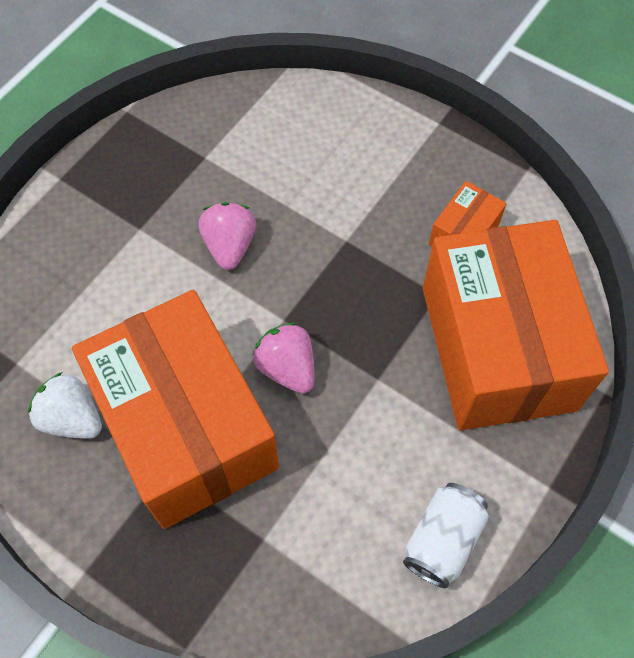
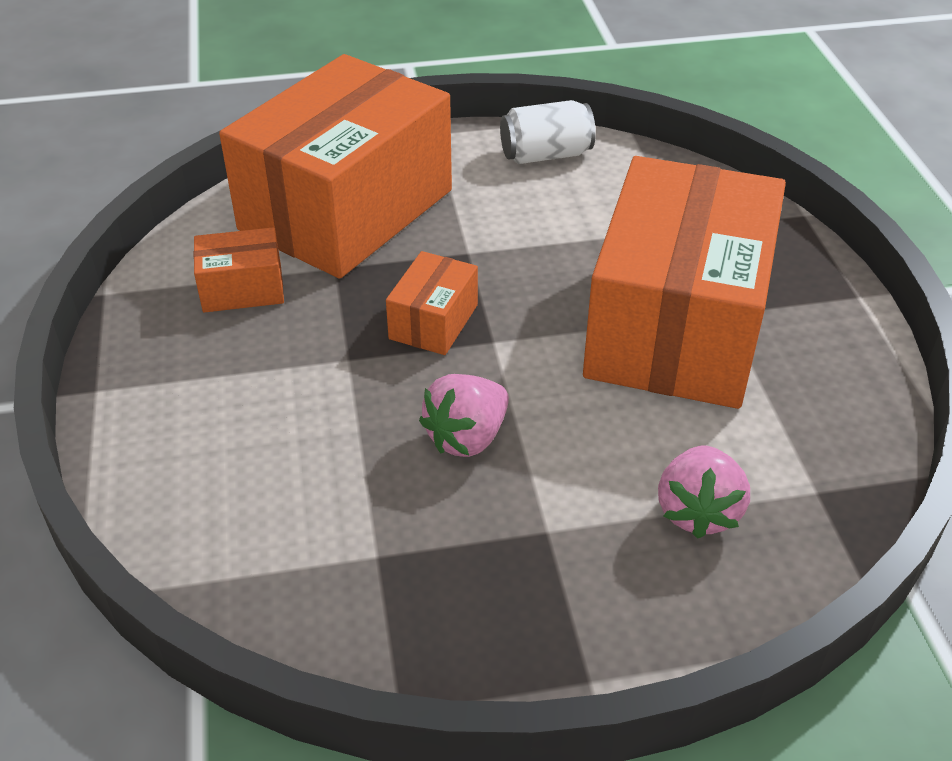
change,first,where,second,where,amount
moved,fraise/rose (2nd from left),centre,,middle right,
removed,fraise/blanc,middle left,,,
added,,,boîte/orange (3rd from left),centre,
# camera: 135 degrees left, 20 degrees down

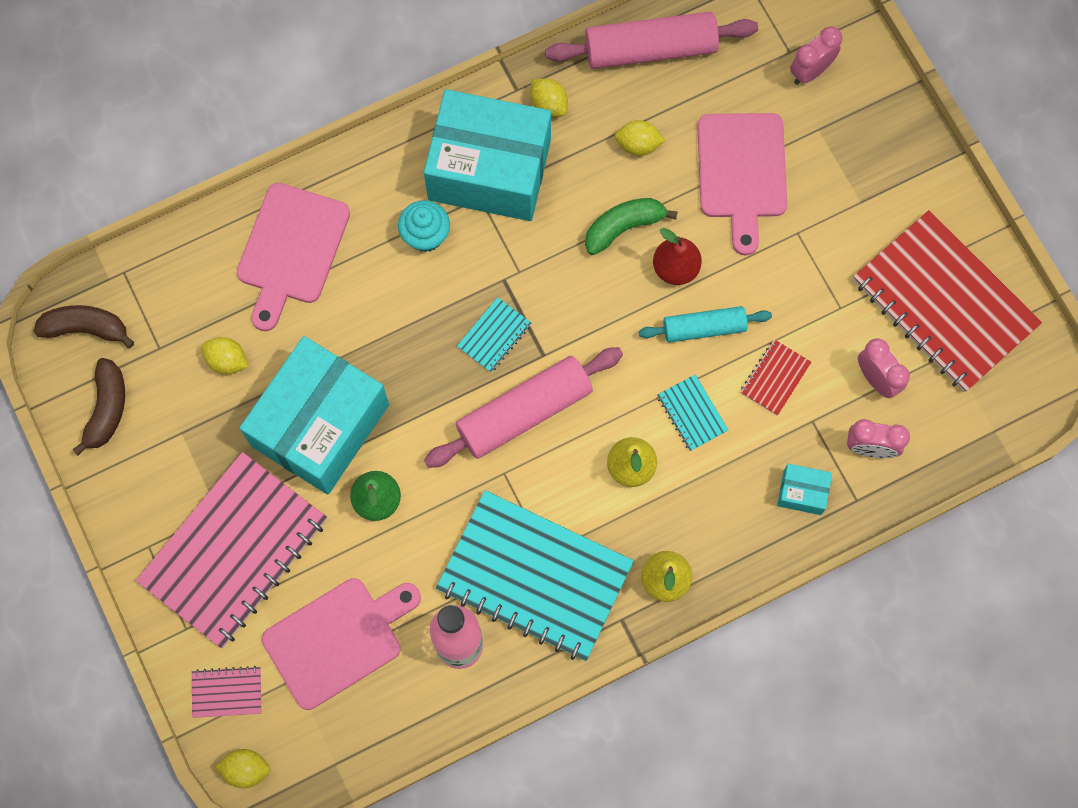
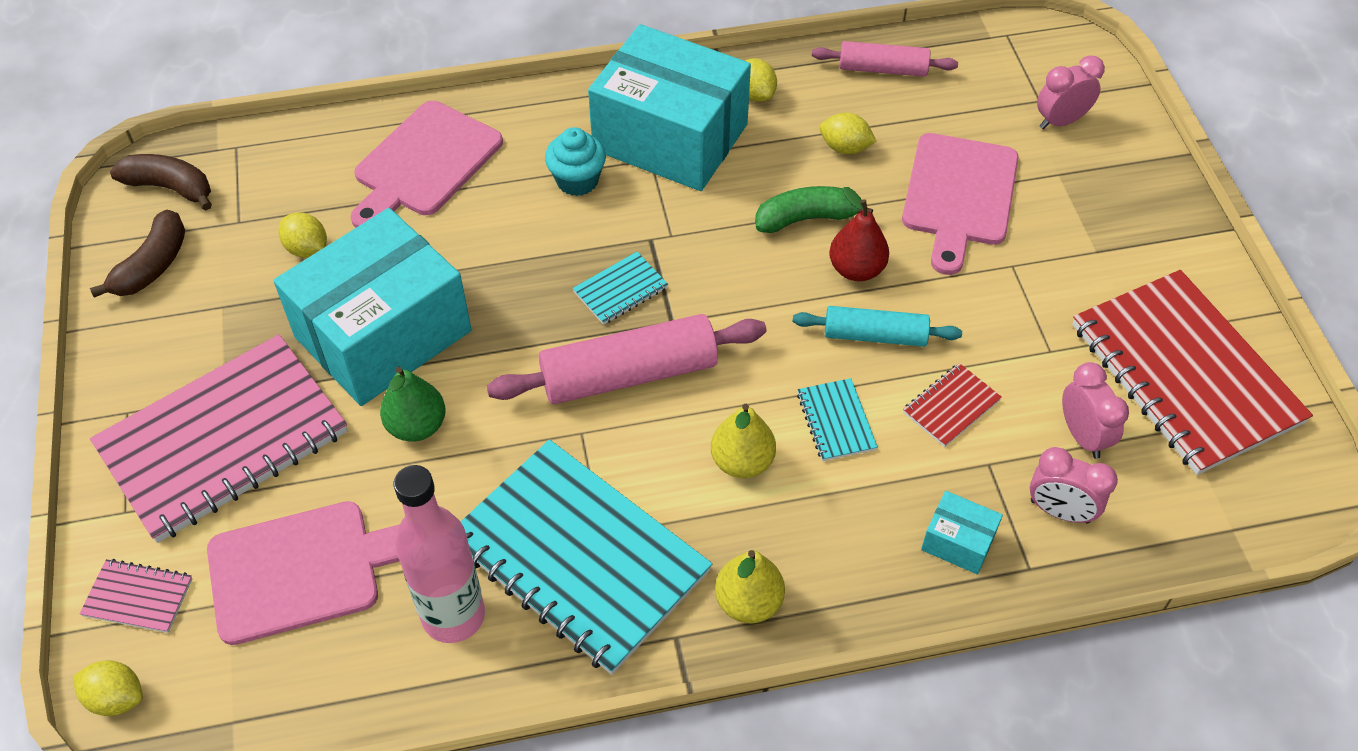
change,first,where,second,where,amount
resized,rouleau à pâtisserie/rose (2nd from left),top centre,,top centre,x0.60
# camera: 15 degrees right, 20 degrees down

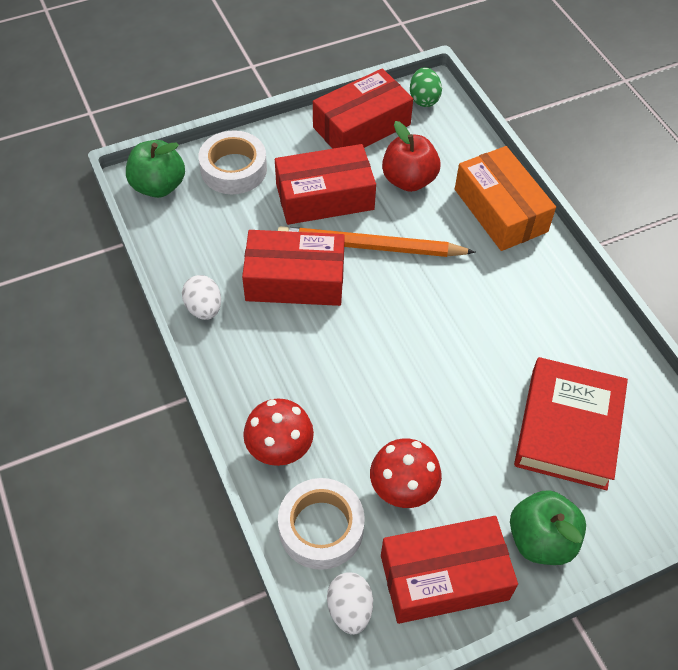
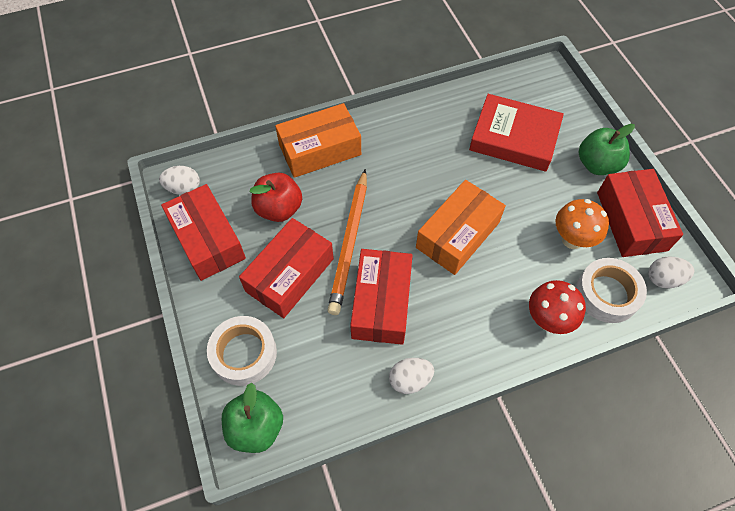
change,first,where,second,where,amount
recoloured,œuf/vert,top centre,œuf/blanc (1st from left),middle left,
turned,boîte/rouge (2nd from left),top centre,,centre,45 degrees clockwise
recoloured,champignon/rouge (2nd from left),bottom centre,champignon/orange,middle right,
added,,,boîte/orange (2nd from left),centre,
# camera: 85 degrees left, 5 degrees up

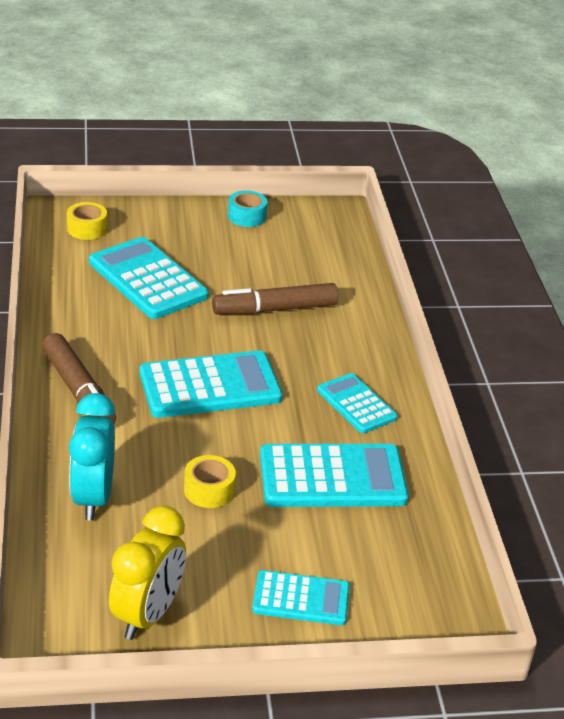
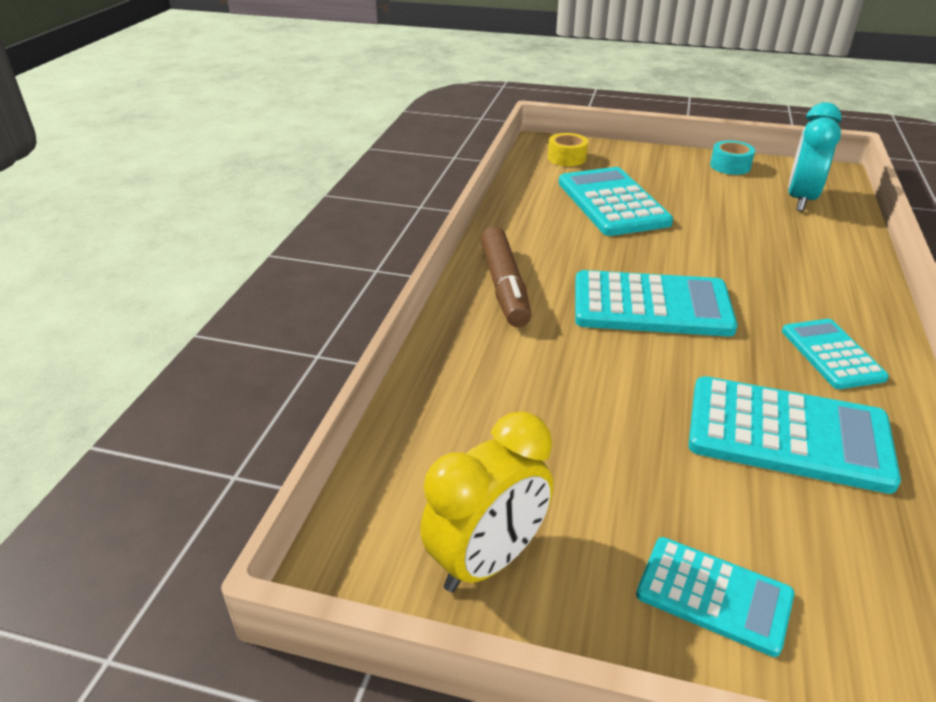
change,first,where,second,where,amount
removed,feutre/marron (2nd from left),centre,,,
moved,réveil/turquoise,middle left,,top right,
removed,ruban adhésif/jaune (2nd from left),bottom centre,,,
# camera: 25 degrees right, 0 degrees up

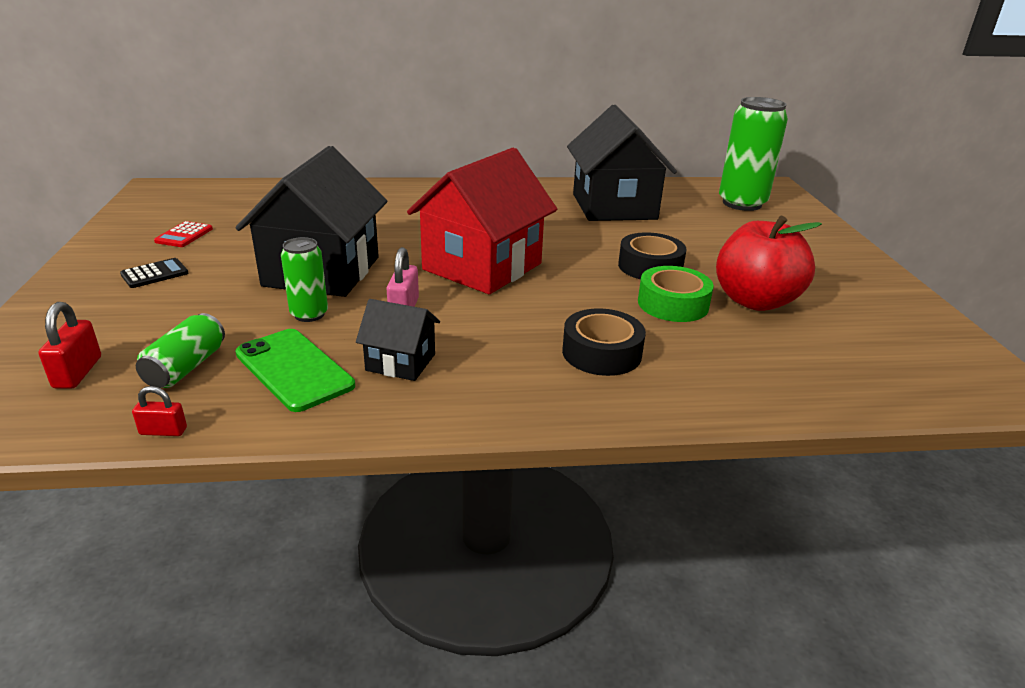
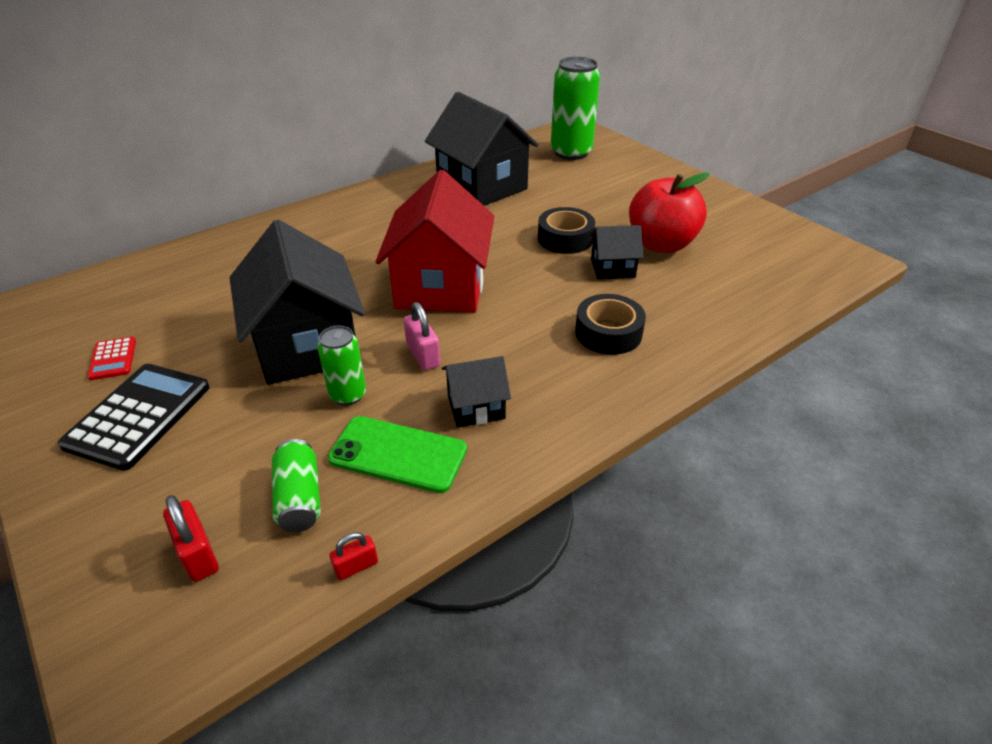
change,first,where,second,where,amount
resized,calculatrice/noir,middle left,,middle left,x2.01
replaced,ruban adhésif/vert,centre,maison/noir (4th from left),centre,
# camera: 30 degrees left, 10 degrees up

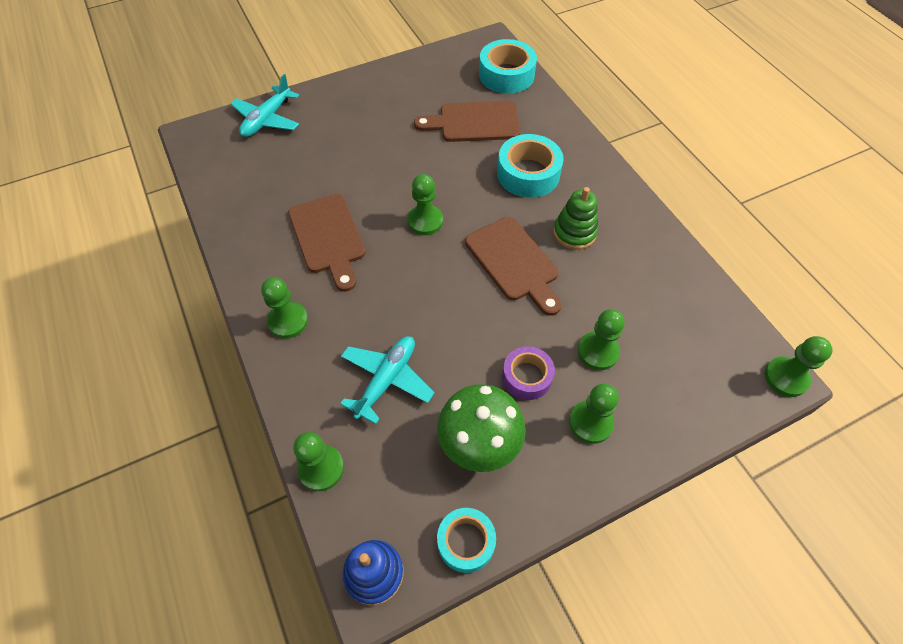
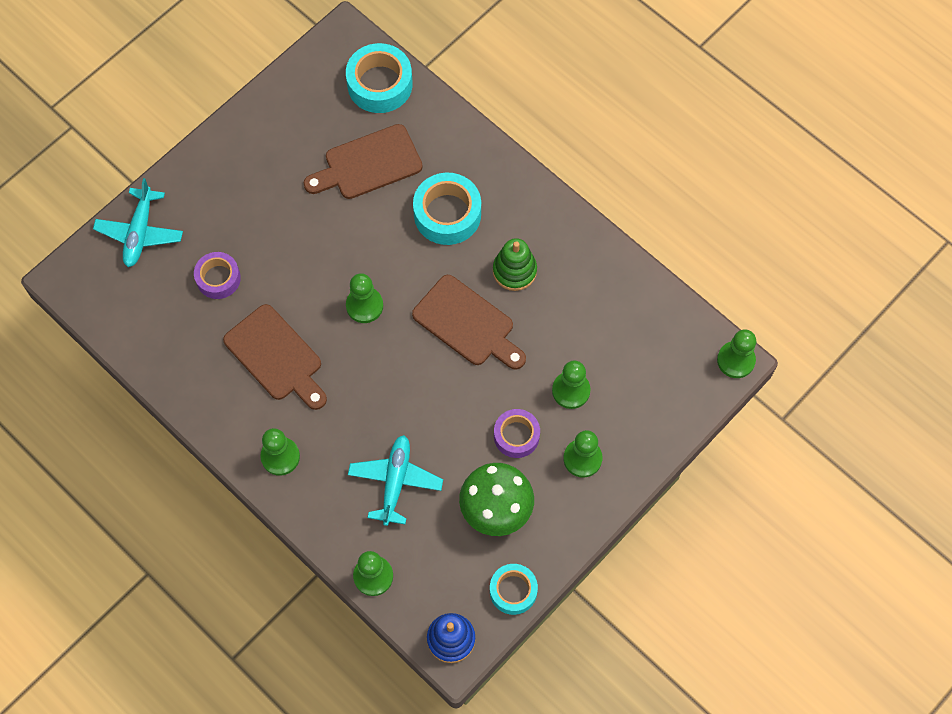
change,first,where,second,where,amount
added,,,ruban adhésif/violet (1st from left),middle left,
# camera: 20 degrees left, 10 degrees up

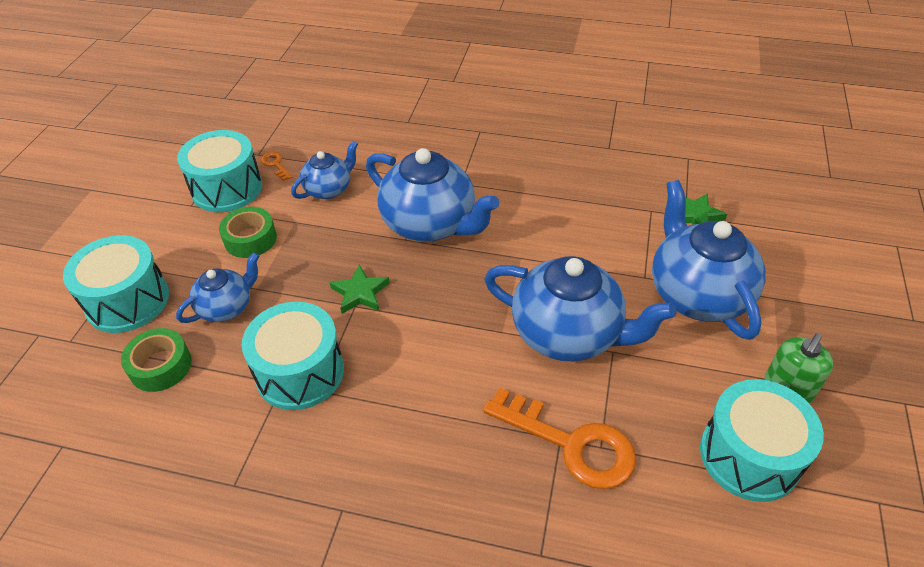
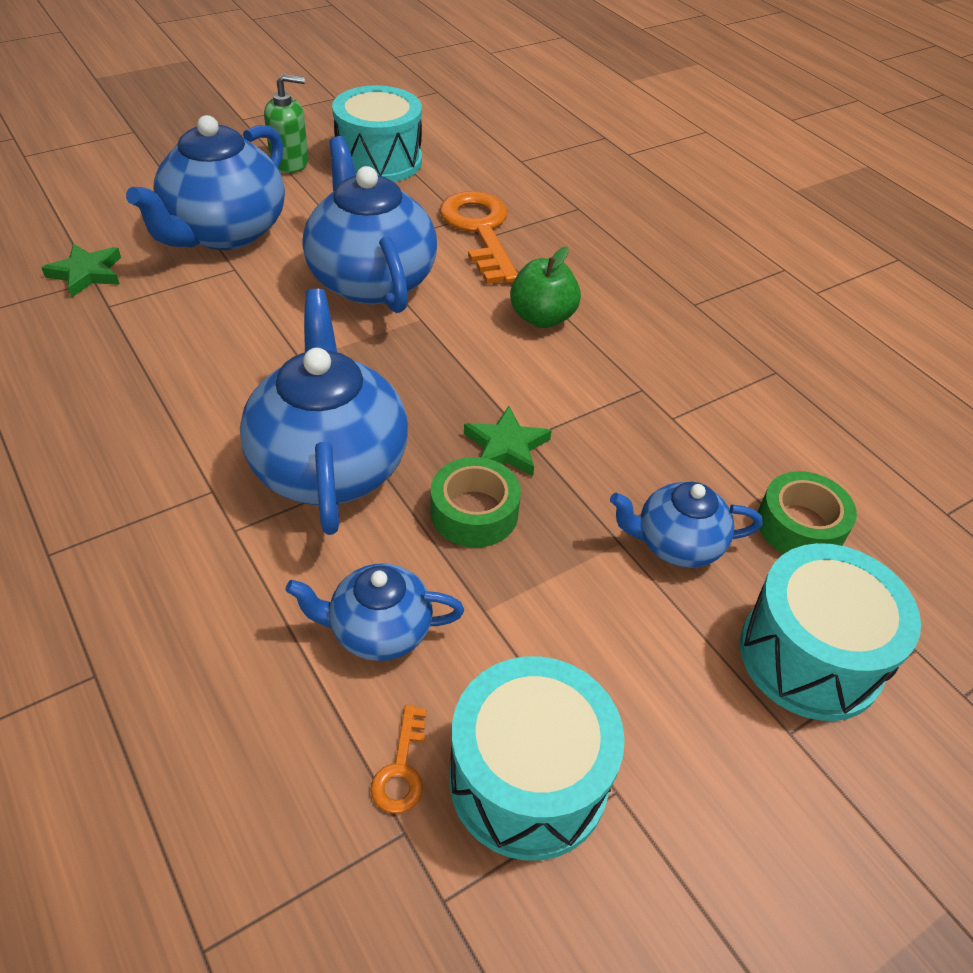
change,first,where,second,where,amount
moved,ruban adhésif/vert (2nd from left in the first image),middle left,ruban adhésif/vert (1st from left),centre,
removed,tambour/turquoise (3rd from left),middle left,,,
added,,,pomme/vert,top centre,
# camera: 140 degrees left, 0 degrees up

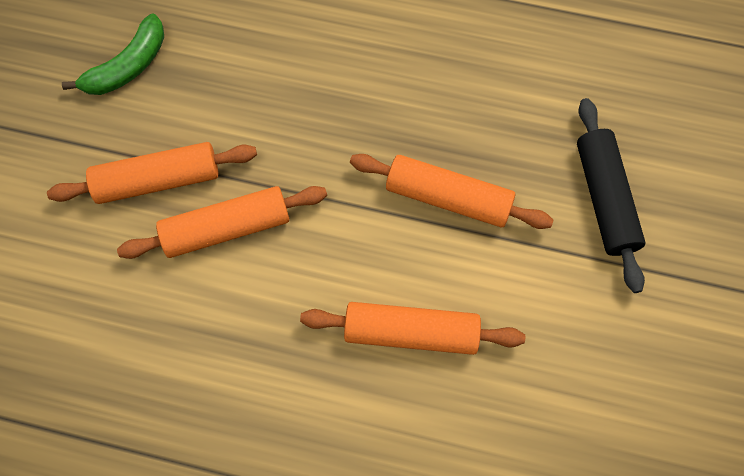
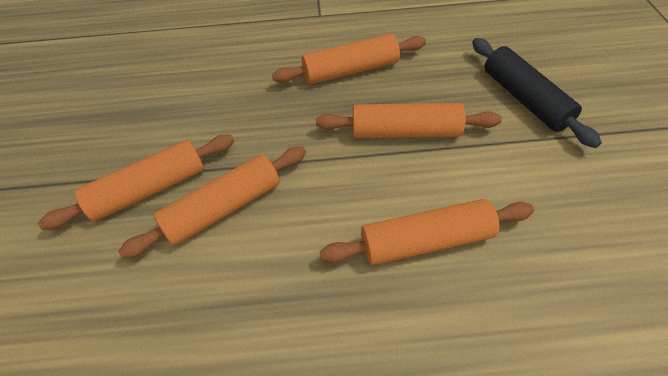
change,first,where,second,where,amount
removed,banane/vert,top left,,,
added,,,rouleau à pâtisserie/orange (3rd from left),top centre,
# camera: 15 degrees left, 15 degrees down

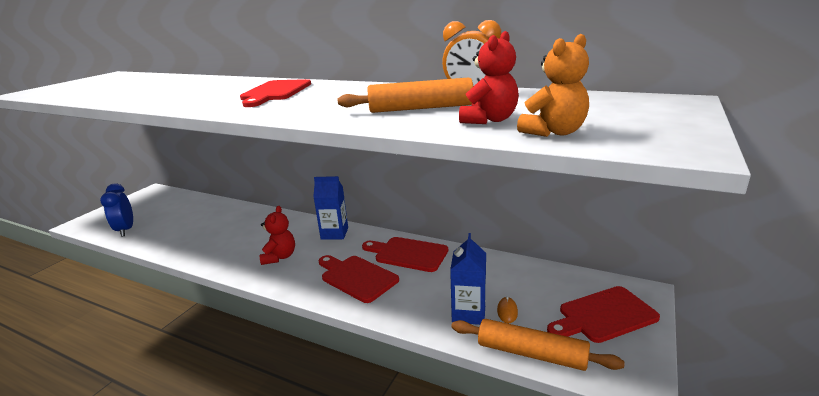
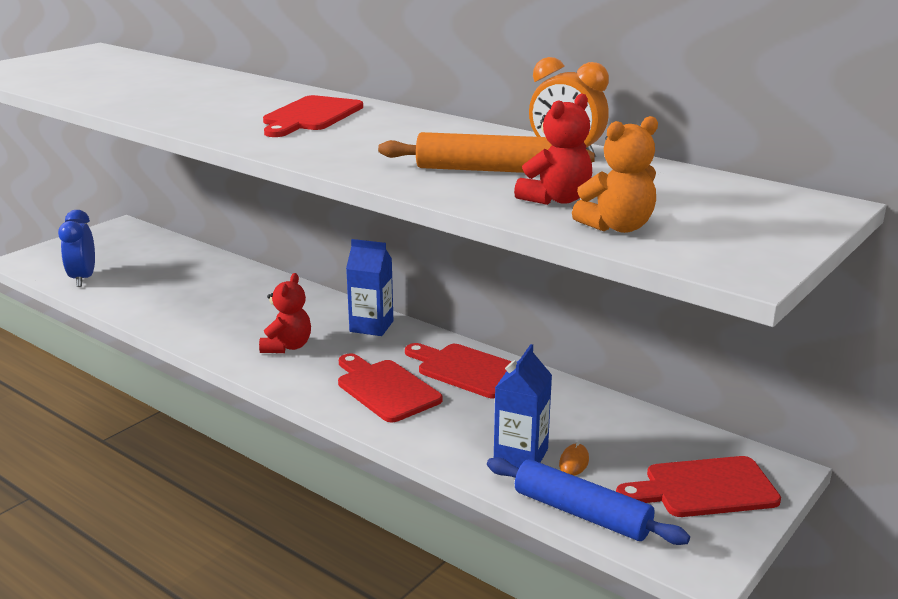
change,first,where,second,where,amount
recoloured,rouleau à pâtisserie/orange (2nd from left),bottom centre,rouleau à pâtisserie/bleu,bottom centre,
# camera: 10 degrees right, 0 degrees up

